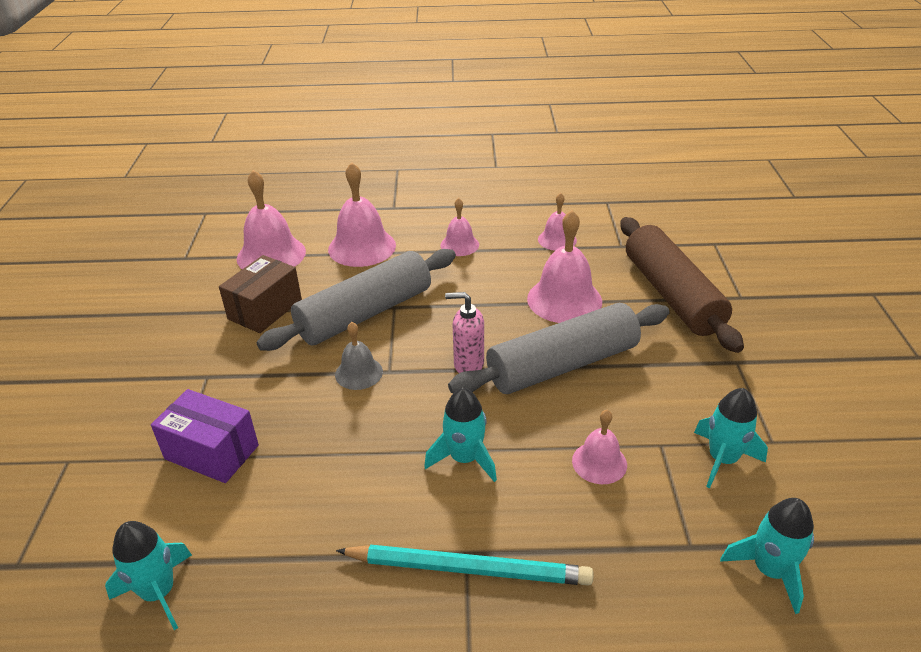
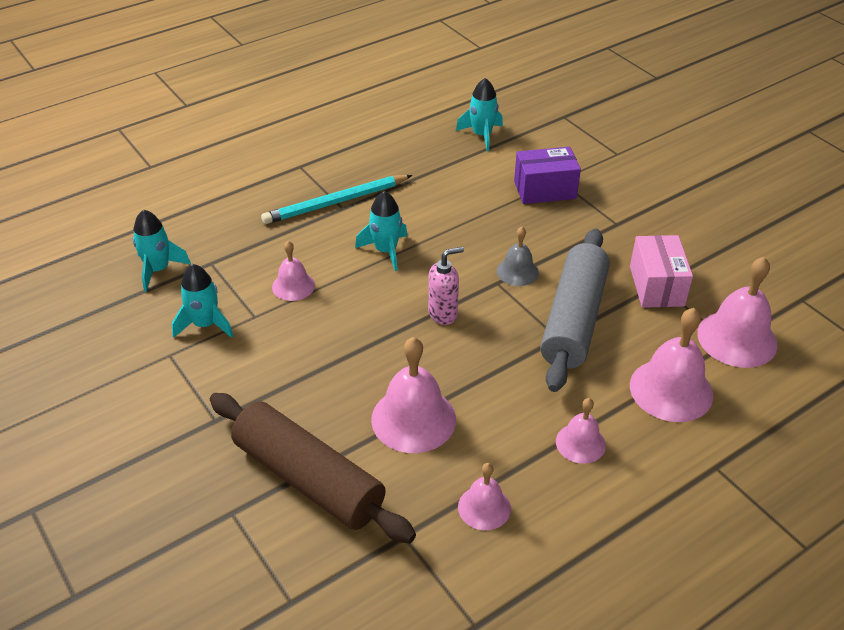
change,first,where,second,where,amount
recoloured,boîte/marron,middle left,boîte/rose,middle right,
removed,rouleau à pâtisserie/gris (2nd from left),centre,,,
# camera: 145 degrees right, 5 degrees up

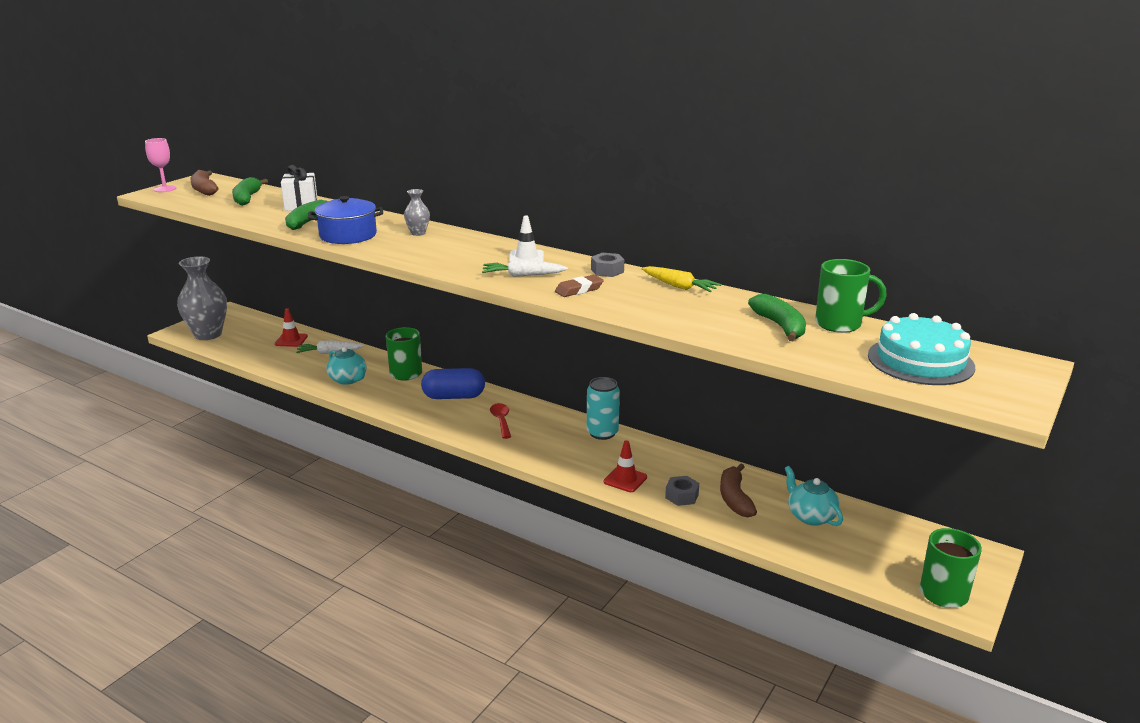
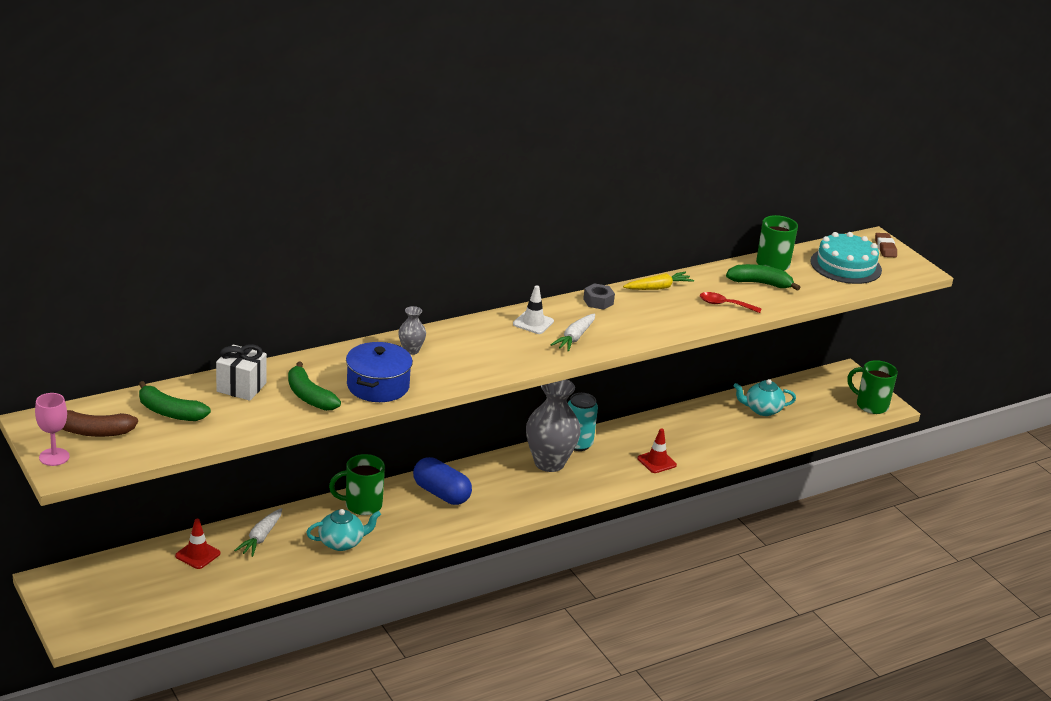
change,first,where,second,where,amount
moved,vase/gris (1st from left in the first image),middle left,vase/gris (2nd from left),centre,
moved,gomme/marron,centre,,middle right,
turned,gélule/bleu,centre,,bottom centre,75 degrees counterclockwise
moved,cuillère/rouge,centre,,middle right,
removed,banane/marron (2nd from left),bottom centre,,,
removed,écrou/gris (2nd from left),bottom centre,,,
# camera: 65 degrees left, 5 degrees up

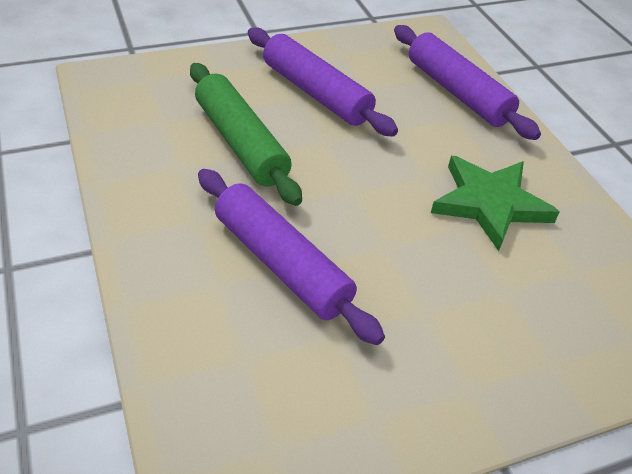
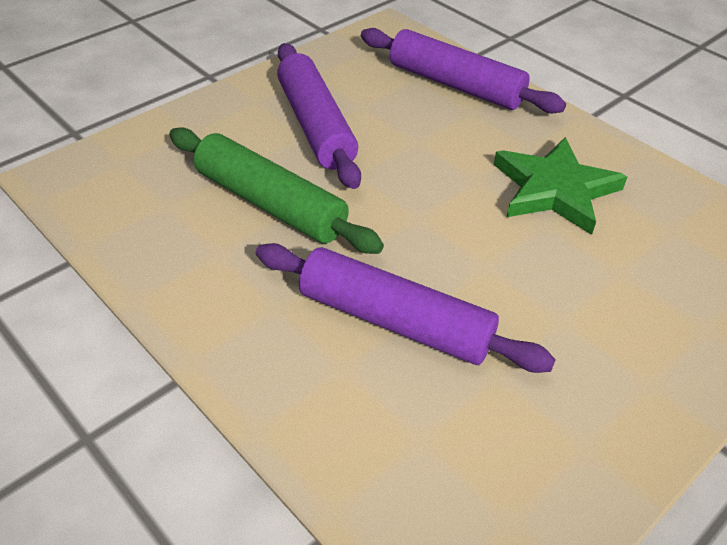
change,first,where,second,where,amount
turned,rouleau à pâtisserie/violet (2nd from left in the first image),top centre,rouleau à pâtisserie/violet (1st from left),top centre,45 degrees clockwise
# camera: 20 degrees left, 0 degrees up

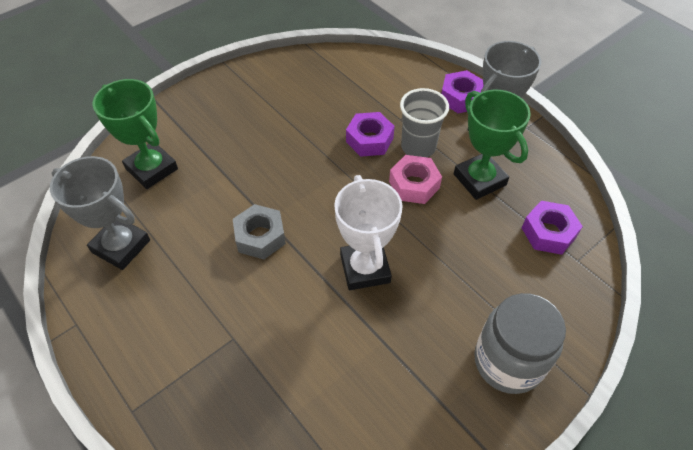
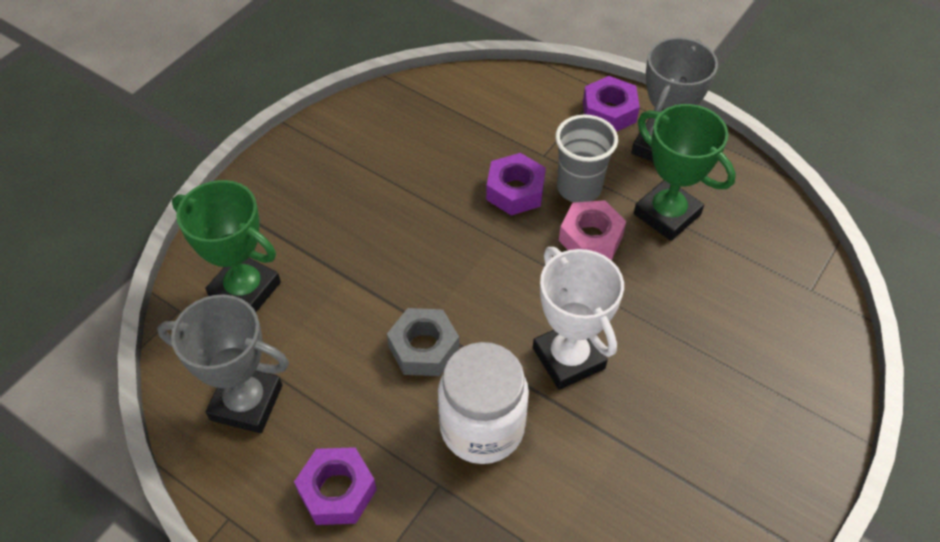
change,first,where,second,where,amount
moved,écrou/violet (3rd from left in the first image),middle right,écrou/violet (1st from left),bottom centre,
removed,bocal/gris,bottom right,,,
added,,,bocal/blanc,bottom centre,
# camera: 15 degrees left, 0 degrees up

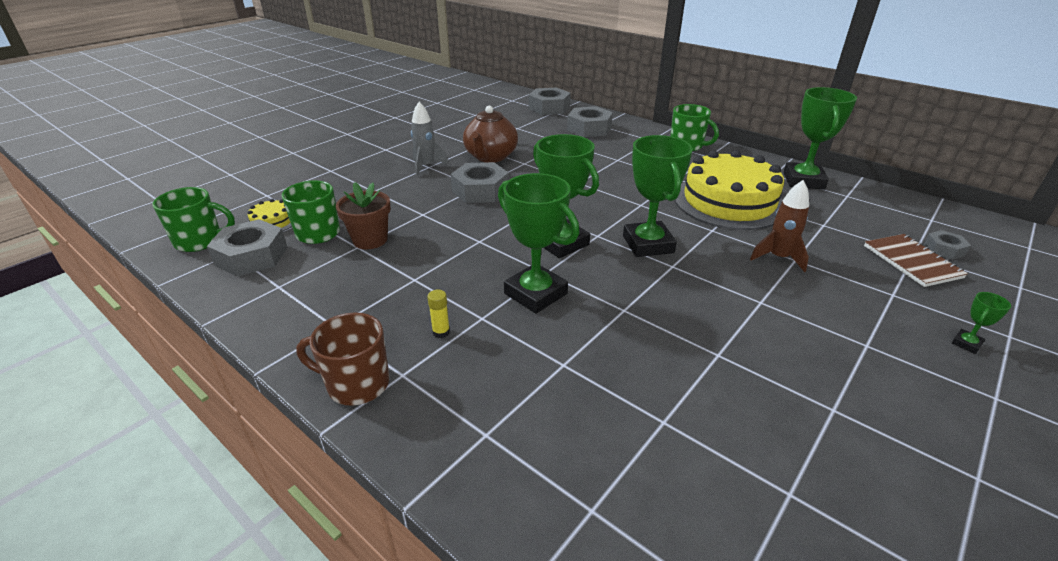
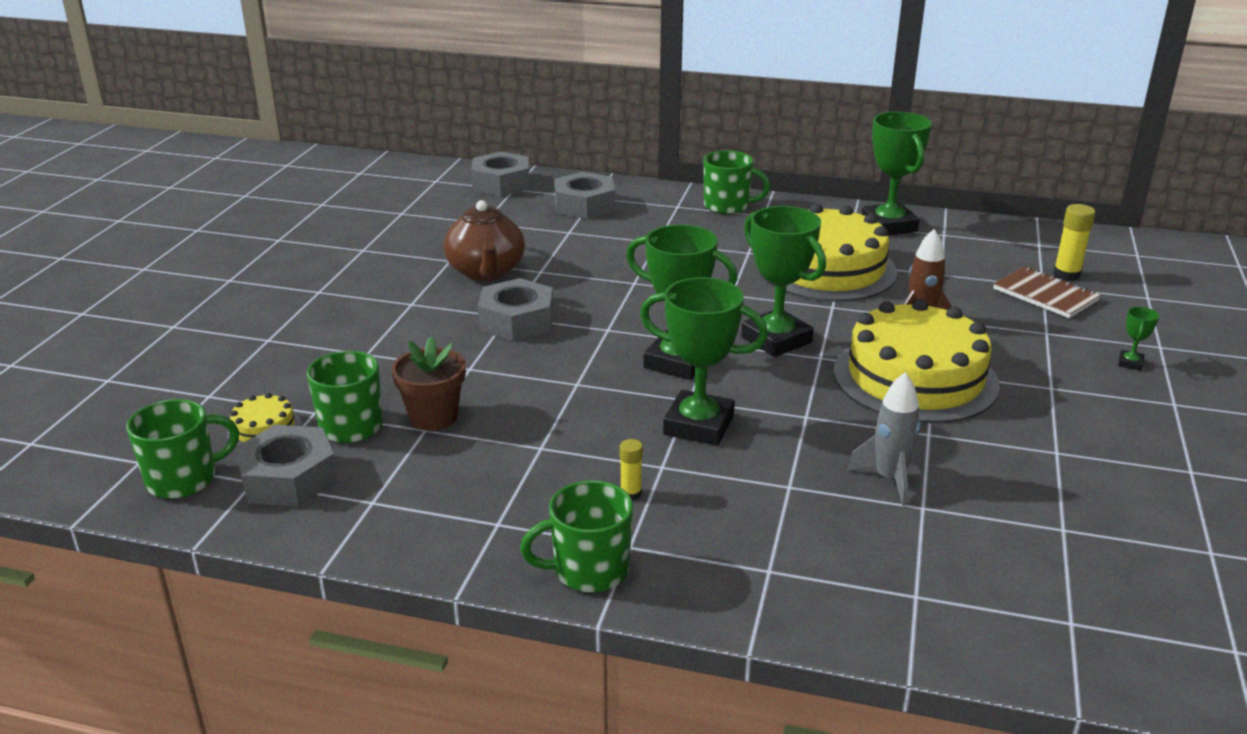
change,first,where,second,where,amount
moved,fusée/gris,top centre,,middle right,
replaced,écrou/gris (5th from left),middle right,bâton de colle/jaune (2nd from left),top right,
recoloured,tasse/marron,middle left,tasse/vert (3rd from left),bottom centre,
added,,,gâteau/jaune (3rd from left),middle right,
# camera: 25 degrees left, 5 degrees down

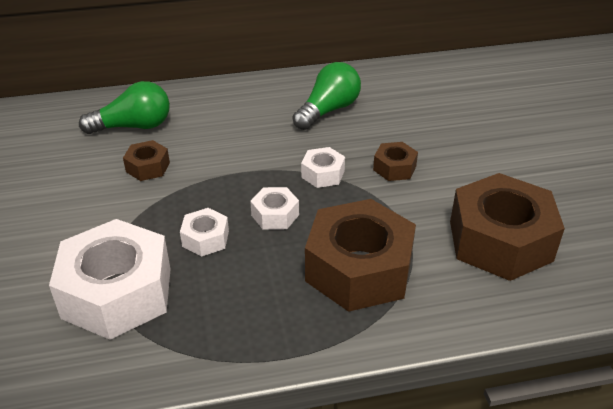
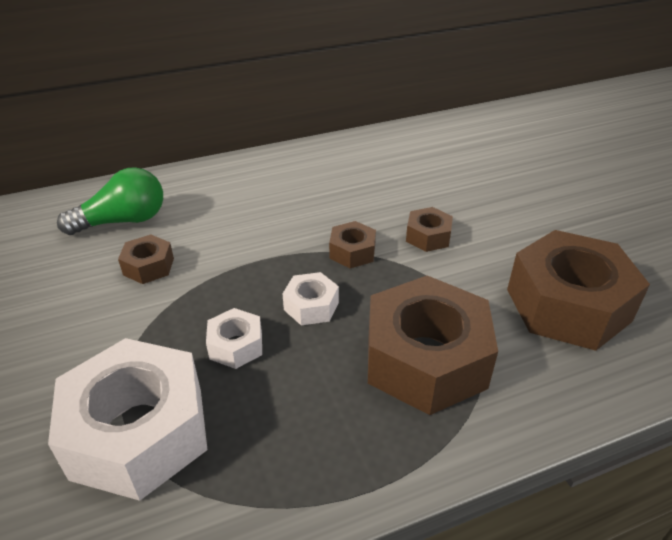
change,first,where,second,where,amount
removed,ampoule/vert (2nd from left),top centre,,,
recoloured,écrou/blanc (4th from left),centre,écrou/marron (2nd from left),centre,
# camera: 10 degrees left, 0 degrees up

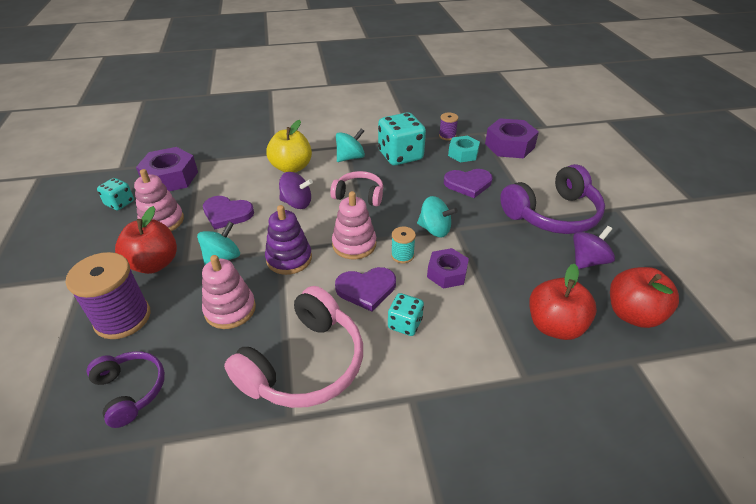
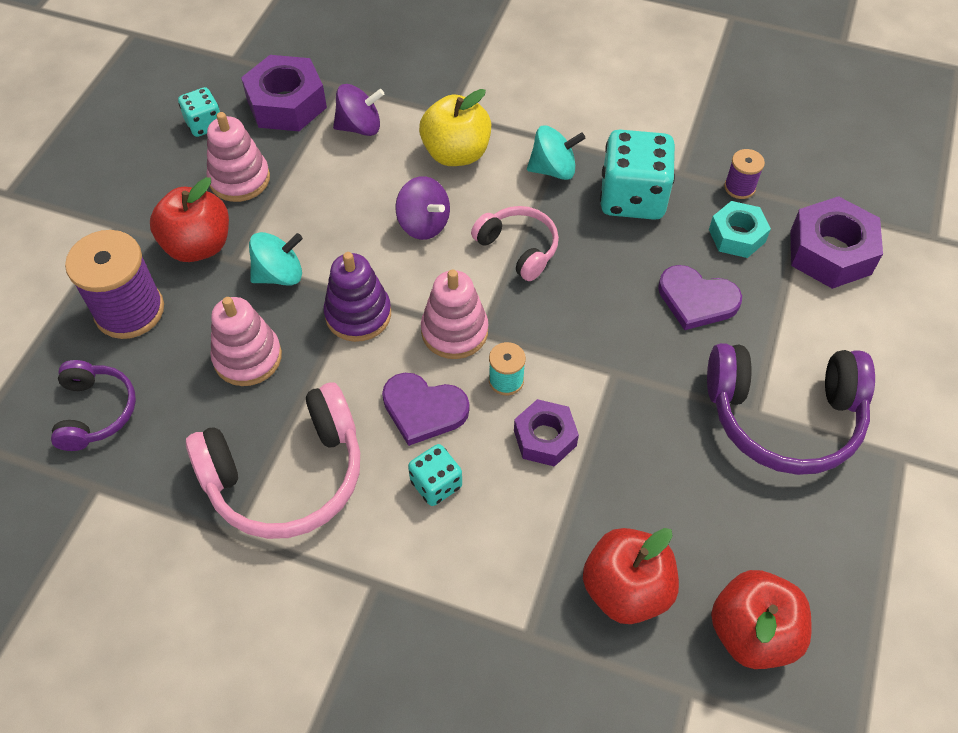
change,first,where,second,where,amount
removed,cœur/violet (1st from left),middle left,,,
removed,toupie/turquoise (3rd from left),centre,,,
moved,toupie/violet (2nd from left in the first image),middle right,toupie/violet (1st from left),top centre,
# camera: 30 degrees right, 15 degrees up

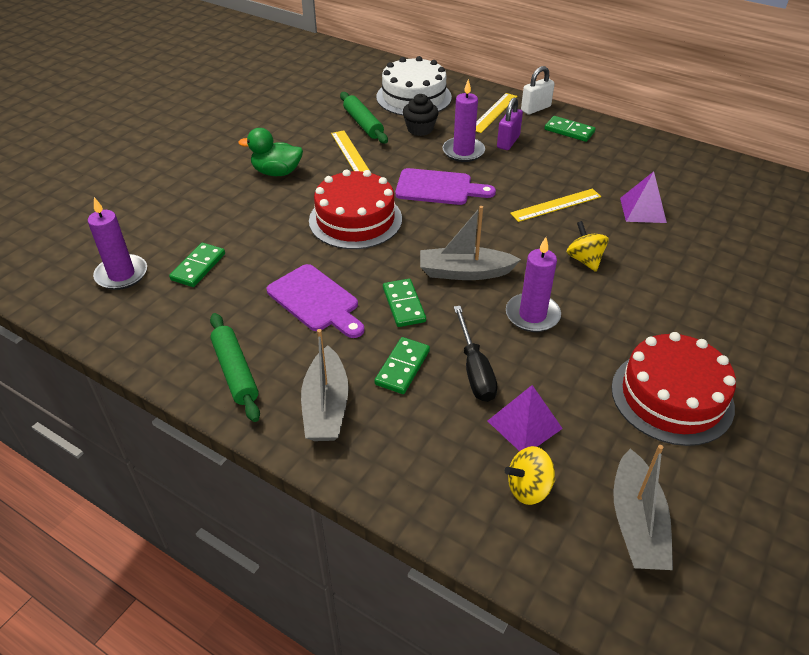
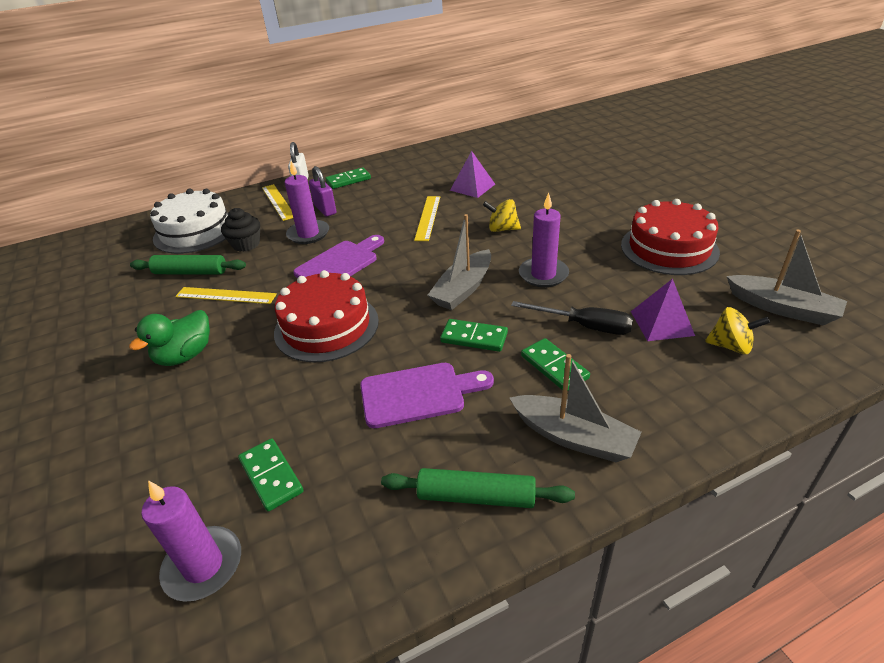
change,first,where,second,where,amount
turned,toupie/jaune (1st from left in the first image),bottom centre,toupie/jaune (2nd from left),middle right,90 degrees counterclockwise
# camera: 55 degrees left, 5 degrees down

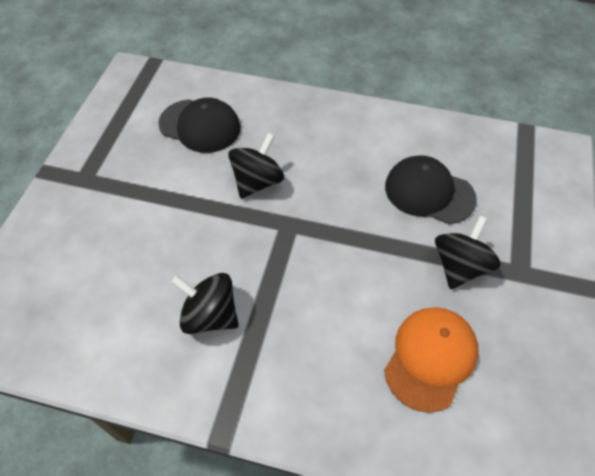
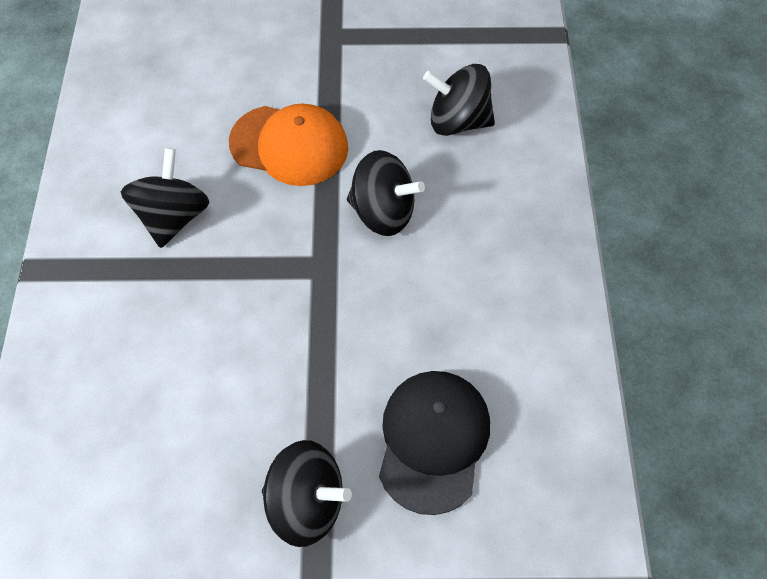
change,first,where,second,where,amount
replaced,casquette/noir (1st from left),top centre,toupie/noir (4th from left),top centre,
moved,casquette/orange,bottom right,,top centre,
# camera: 75 degrees right, 5 degrees up

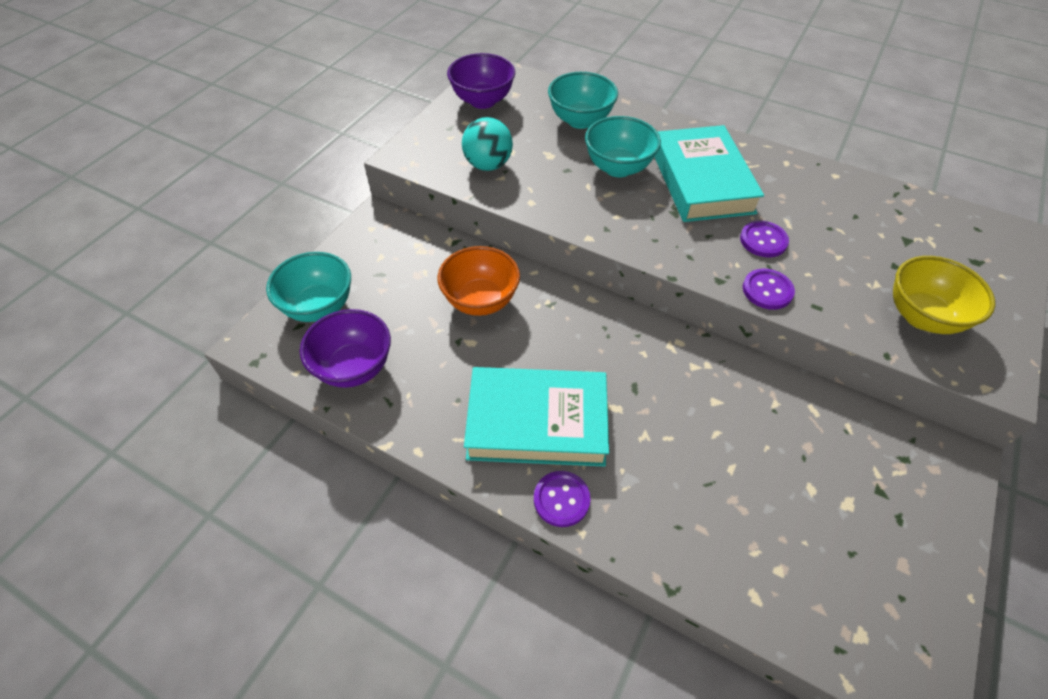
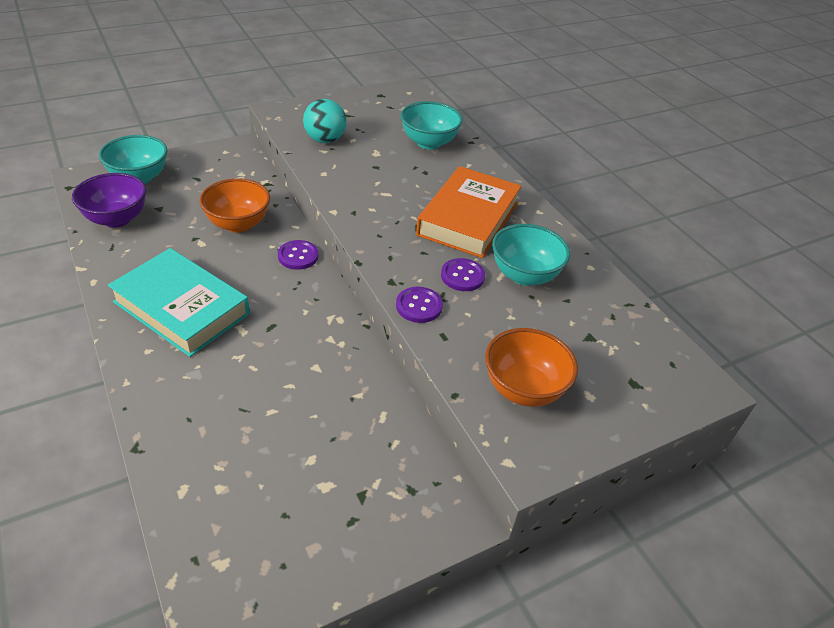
change,first,where,second,where,amount
removed,bol/violet (2nd from left),top centre,,,
moved,bol/turquoise (3rd from left),top centre,,centre,
recoloured,livre/turquoise (2nd from left),top right,livre/orange,centre,
recoloured,bol/jaune,middle right,bol/orange (2nd from left),centre,
moved,bouton/violet (1st from left),bottom centre,,centre,
# camera: 30 degrees right, 10 degrees down

